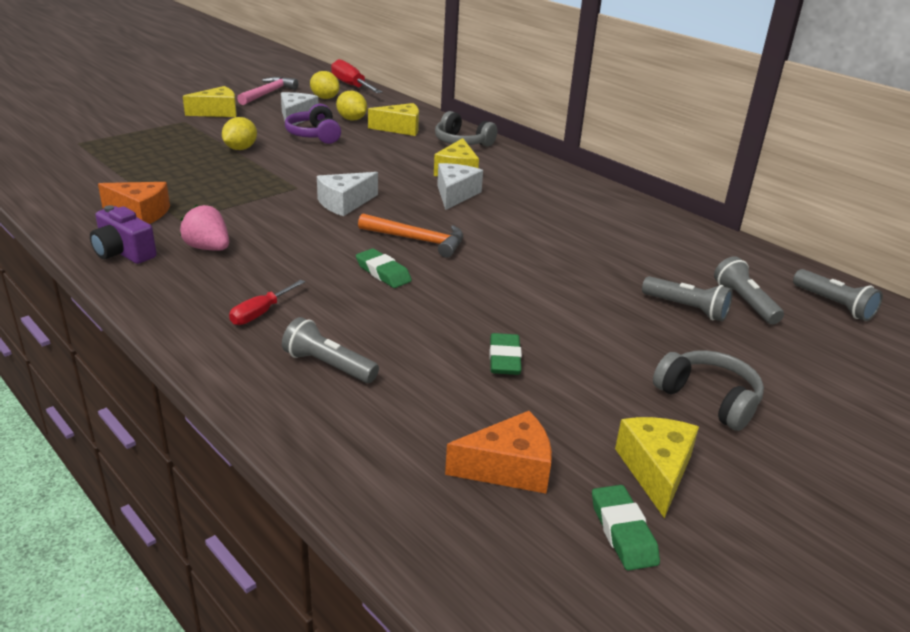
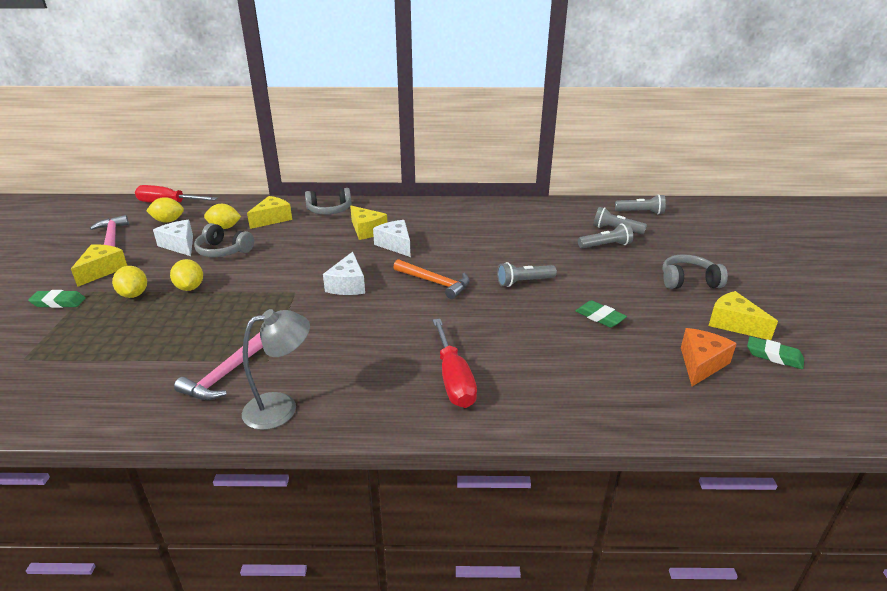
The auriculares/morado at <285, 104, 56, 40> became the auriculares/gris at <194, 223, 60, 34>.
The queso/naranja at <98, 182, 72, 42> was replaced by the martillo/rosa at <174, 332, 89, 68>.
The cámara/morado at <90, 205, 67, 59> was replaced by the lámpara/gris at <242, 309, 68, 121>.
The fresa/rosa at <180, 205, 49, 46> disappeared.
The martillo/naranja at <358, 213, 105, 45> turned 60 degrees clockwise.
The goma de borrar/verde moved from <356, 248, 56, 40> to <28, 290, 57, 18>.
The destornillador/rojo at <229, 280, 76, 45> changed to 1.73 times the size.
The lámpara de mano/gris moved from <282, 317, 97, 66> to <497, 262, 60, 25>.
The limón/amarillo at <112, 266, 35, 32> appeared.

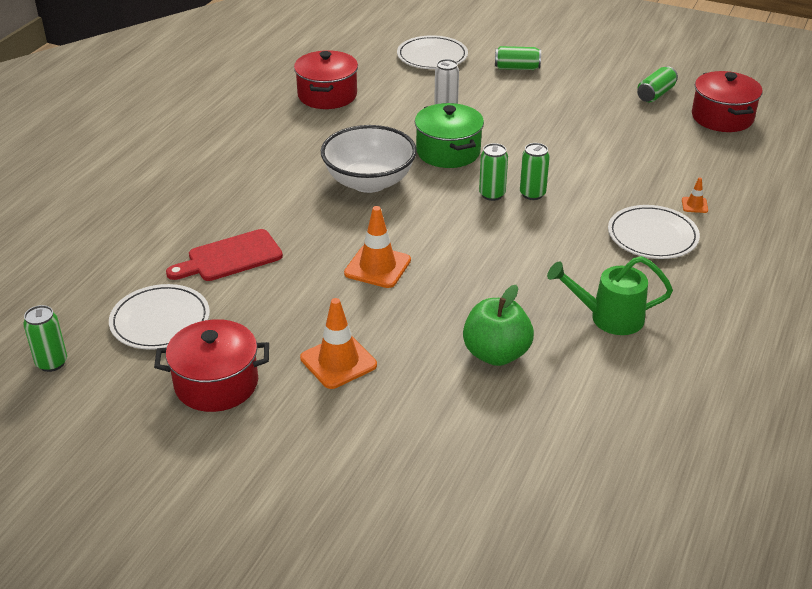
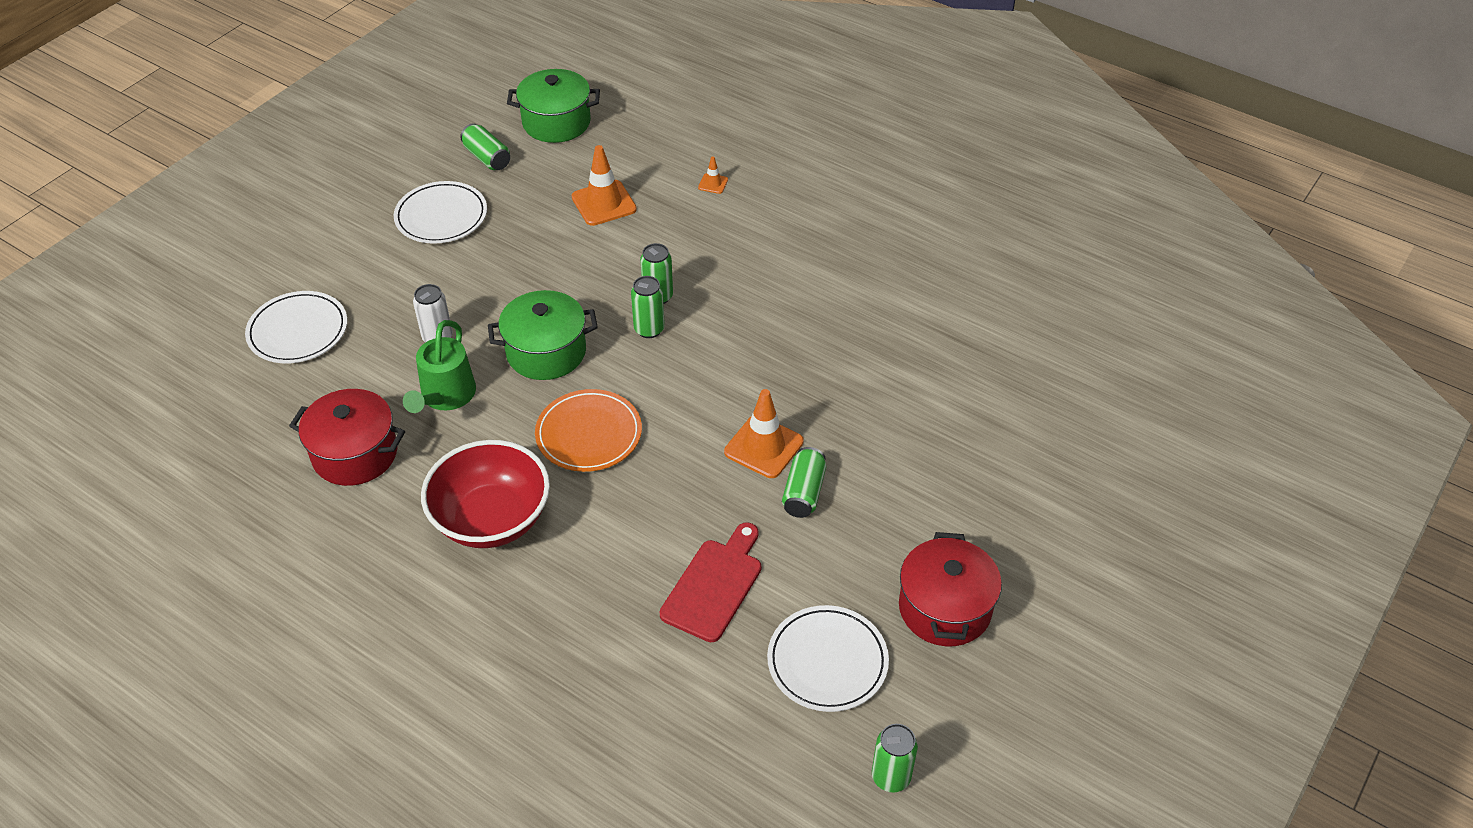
The lata/verde moved from <495, 46, 46, 24> to <782, 447, 44, 71>.
The olla/rojo at <692, 71, 71, 61> became the olla/verde at <507, 69, 93, 74>.
The cuenco/blanco at <321, 125, 96, 68> was replaced by the plato/naranja at <535, 389, 107, 83>.
The plato/blanco moved from <608, 205, 92, 54> to <394, 181, 93, 63>.
The tabla de cortar/rojo at <166, 229, 117, 52> turned 135 degrees counterclockwise.
The regadera/verde moved from <547, 256, 126, 79> to <403, 320, 73, 93>.
The manzana/verde at <463, 285, 71, 81> disappeared.
The cono de tráfico/naranja moved from <300, 298, 77, 91> to <571, 145, 66, 81>.
The cuenco/rojo at <421, 440, 129, 108> appeared.

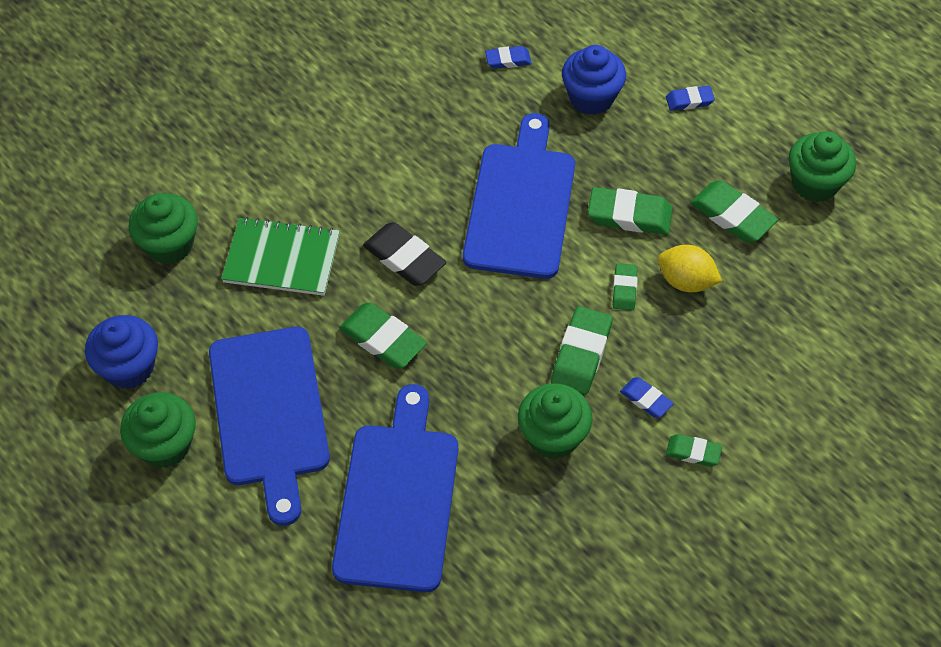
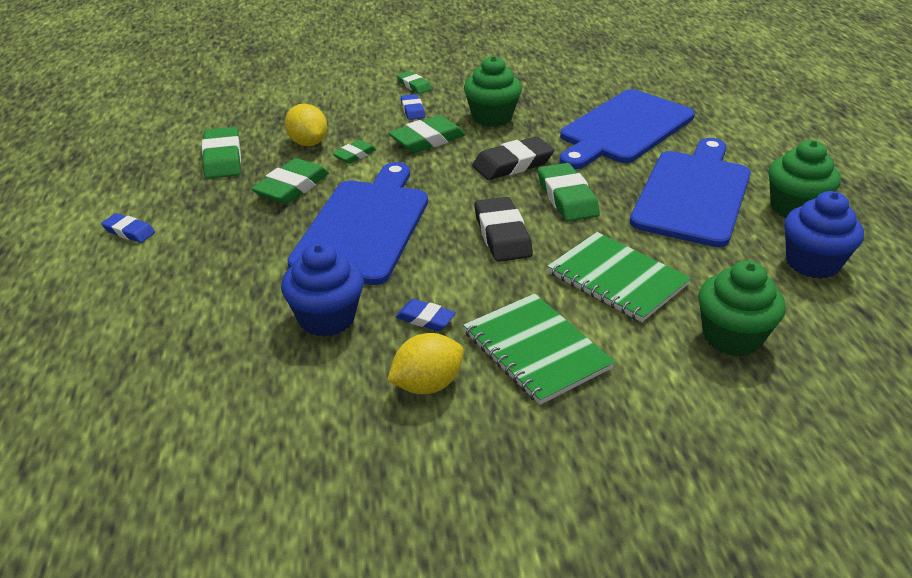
The magdalena/azul moved from <562, 45, 64, 70> to <281, 243, 83, 94>.
The goma de borrar/azul moved from <485, 46, 46, 23> to <396, 299, 60, 32>.
The tabla de cortar/azul at <463, 113, 112, 166> turned 150 degrees clockwise.
The magdalena/verde at <789, 131, 67, 71> disappeared.
The goma de borrar/verde at <588, 187, 85, 48> turned 75 degrees clockwise.
The goma de borrar/negro at <472, 136, 82, 44> appeared.
The cuaderno/verde at <463, 294, 152, 111> appeared.
The limón/amarillo at <387, 333, 77, 61> appeared.

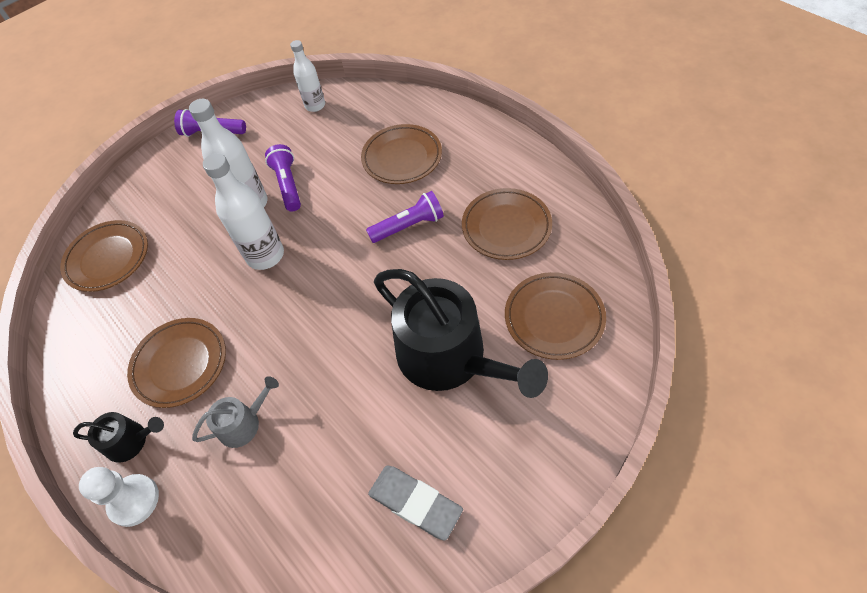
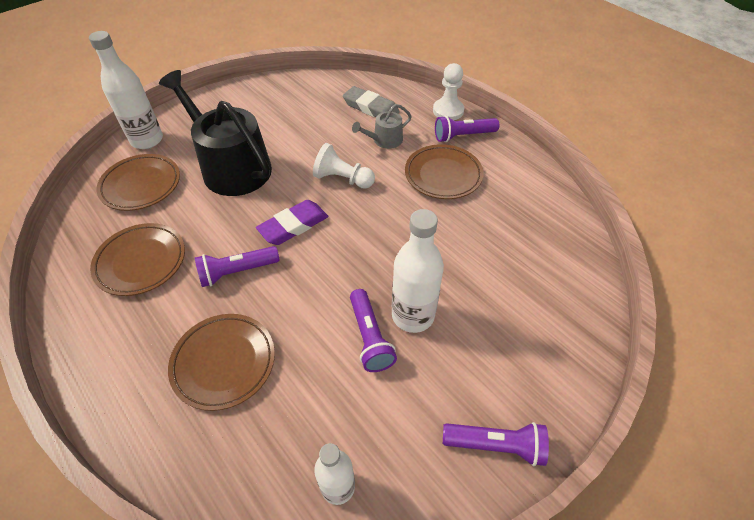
The botella/blanco moved from <203, 153, 81, 117> to <89, 31, 74, 118>.
The plato/marrón at <60, 220, 88, 72> disappeared.
The regadera/negro at <73, 412, 91, 51> was replaced by the lámpara de mano/morado at <435, 116, 64, 26>.
The goma de borrar/gris moved from <368, 466, 95, 75> to <343, 86, 57, 31>.
The peón/blanco at <313, 143, 62, 46> appeared.
The goma de borrar/morado at <256, 200, 72, 45> appeared.

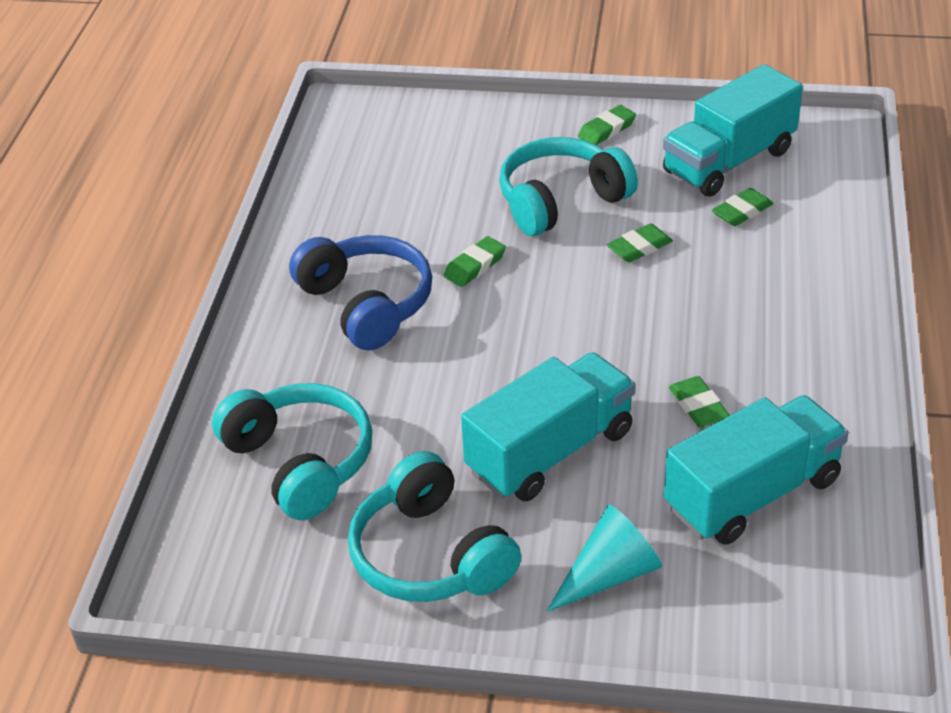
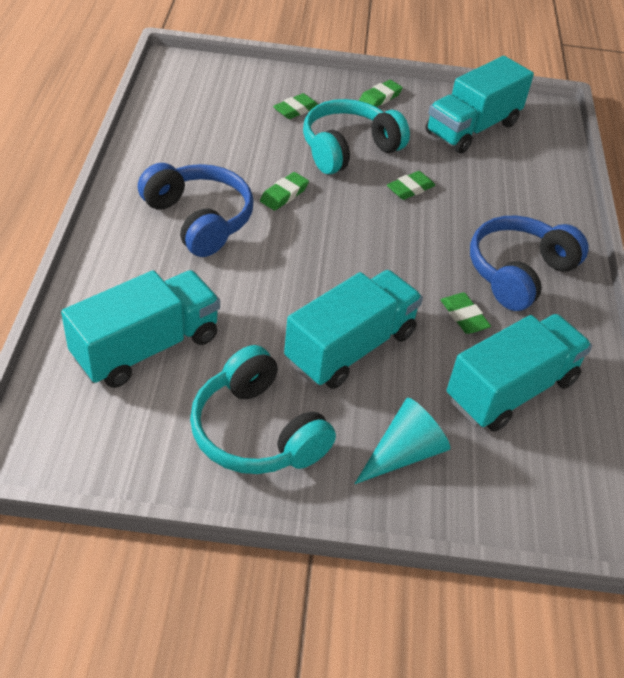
The goma de borrar/verde moved from <712, 188, 61, 38> to <273, 93, 45, 26>.
The auriculares/turquesa at <212, 383, 160, 137> was replaced by the camión/turquesa at <61, 270, 159, 118>.
The auriculares/azul at <470, 215, 119, 96> appeared.

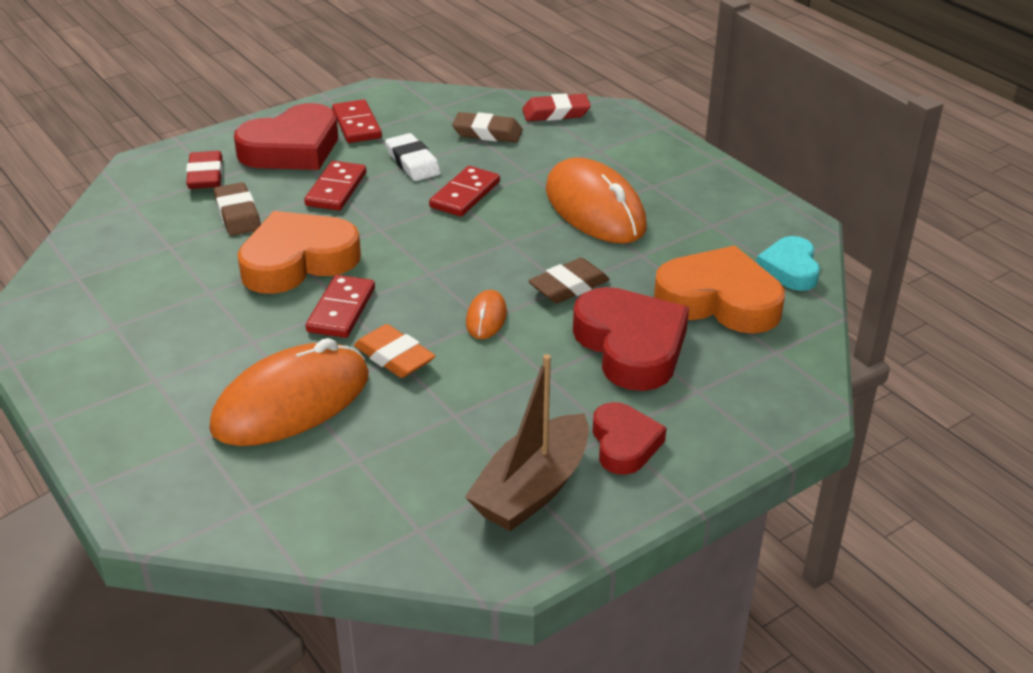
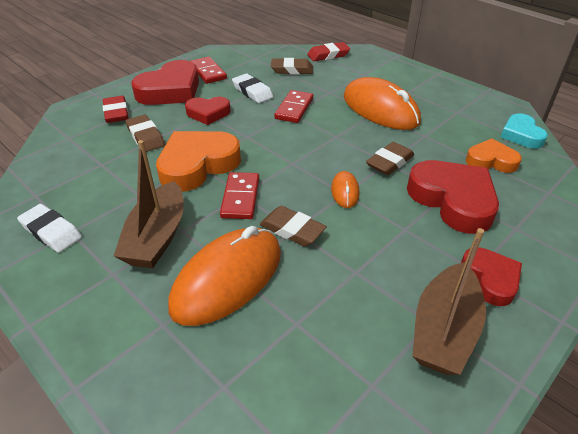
The ficha de dominó/rojo at <304, 161, 62, 50> was replaced by the corazón/rojo at <185, 97, 46, 28>.
The corazón/naranja at <654, 245, 131, 88> changed to 0.59 times the size.
The goma de borrar/naranja at <354, 324, 81, 54> became the goma de borrar/marrón at <260, 206, 67, 40>.
The barco/marrón at <114, 140, 70, 128> appeared.
The goma de borrar/blanco at <17, 204, 65, 49> appeared.

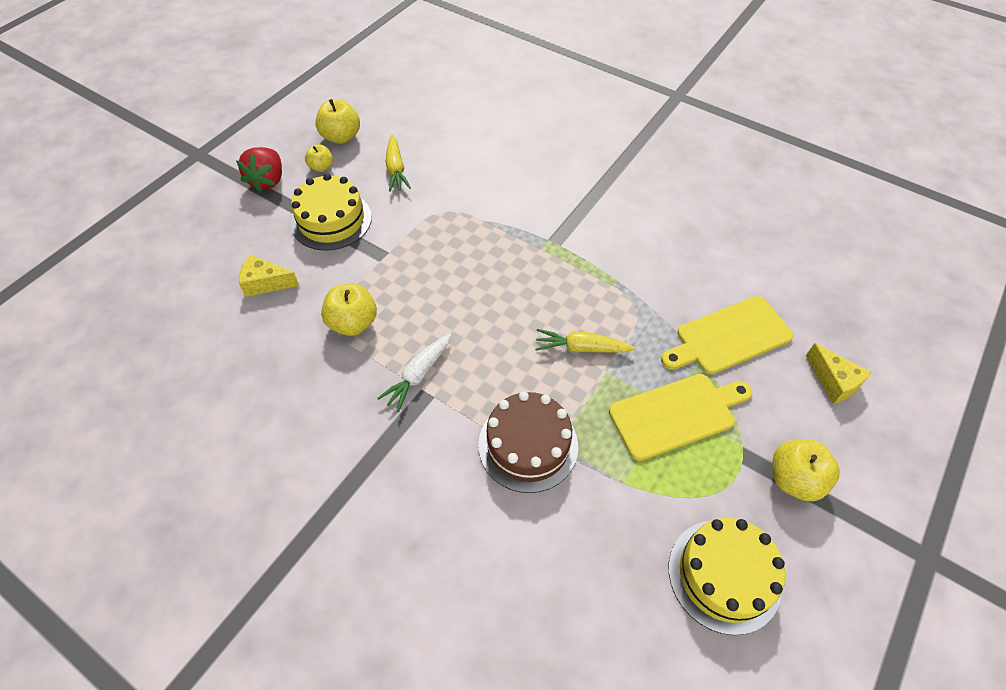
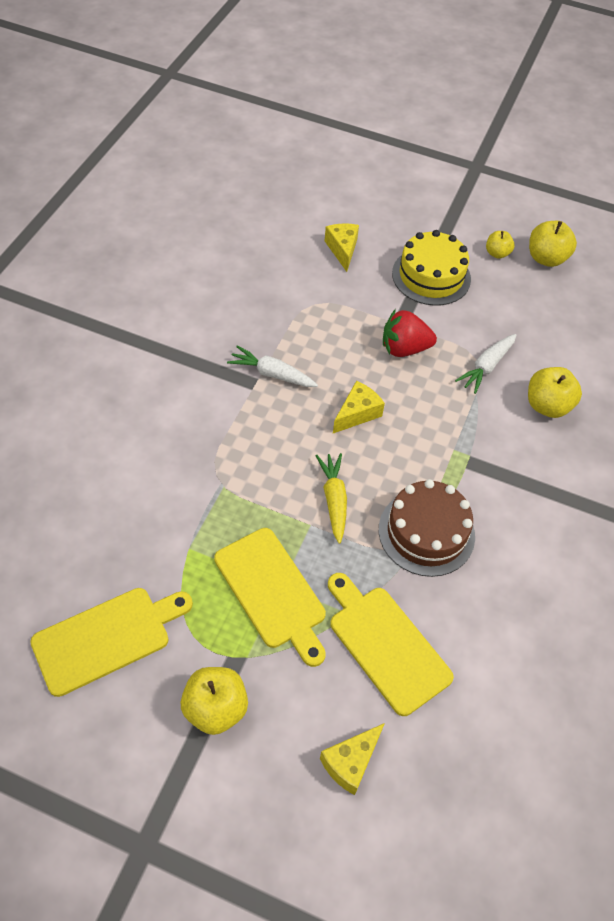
The zanahoria/amarillo at <386, 135, 25, 57> disappeared.
The fresa/rojo moved from <236, 147, 46, 46> to <383, 309, 54, 48>.
The manzana/amarillo moved from <321, 283, 56, 53> to <528, 367, 54, 51>.
The tarta/marrón moved from <478, 391, 100, 102> to <379, 479, 96, 98>.
The tarta/amarillo at <669, 518, 116, 117> was replaced by the tabla de cortar/amarillo at <30, 588, 163, 109>.
The zanahoria/blanco at <455, 334, 61, 60> appeared.
The queso/amarillo at <333, 381, 52, 52> appeared.

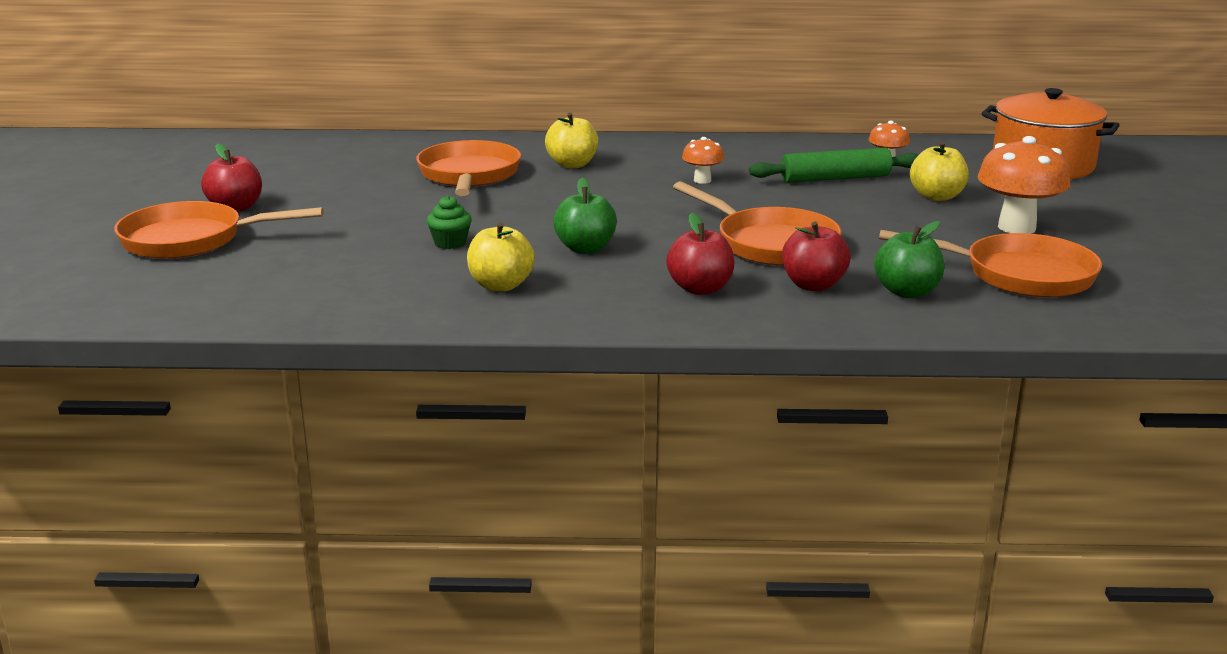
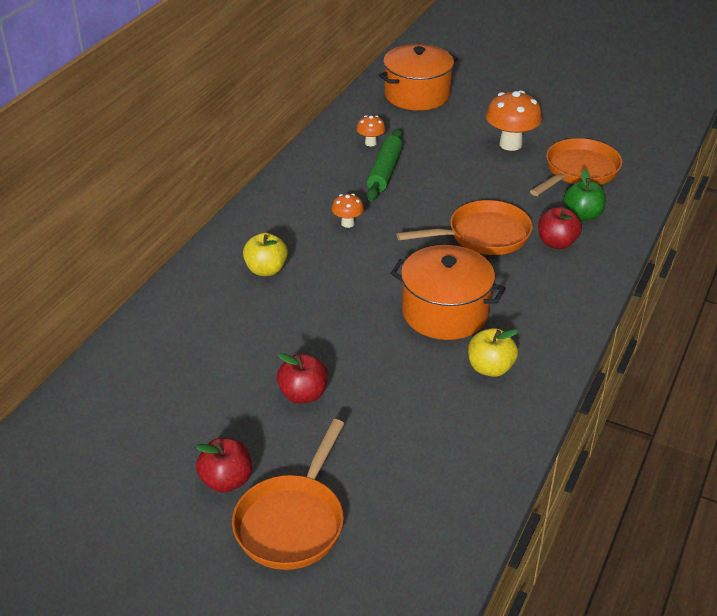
The sartén/naranja at <416, 140, 105, 56> disappeared.
The manzana/amarillo at <910, 141, 59, 60> disappeared.
The manzana/verde at <553, 178, 64, 76> was replaced by the olla/naranja at <390, 245, 116, 95>.
The magdalena/verde at <427, 196, 45, 53> disappeared.
The manzana/rojo moved from <666, 213, 69, 82> to <277, 353, 51, 50>.

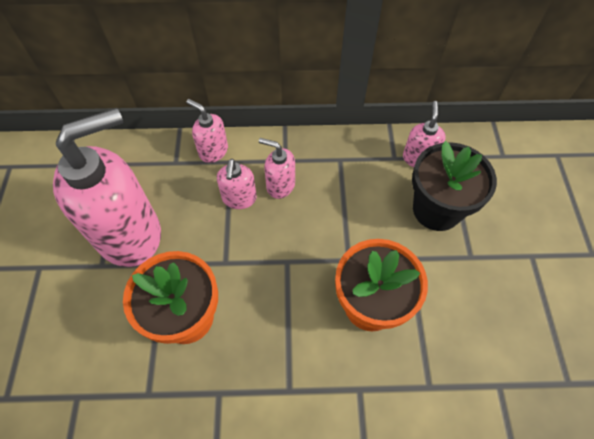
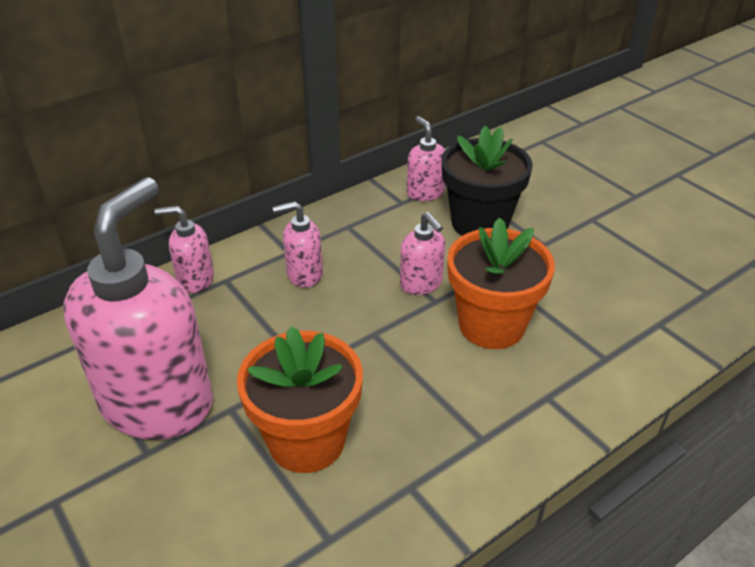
The dispensador de jabón/rosa moved from <217, 159, 40, 50> to <400, 212, 45, 83>.

